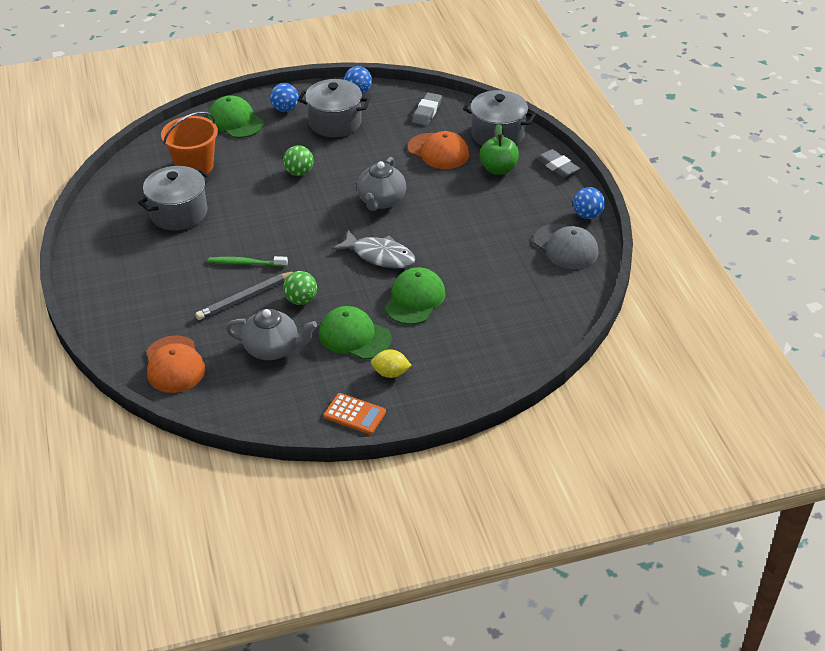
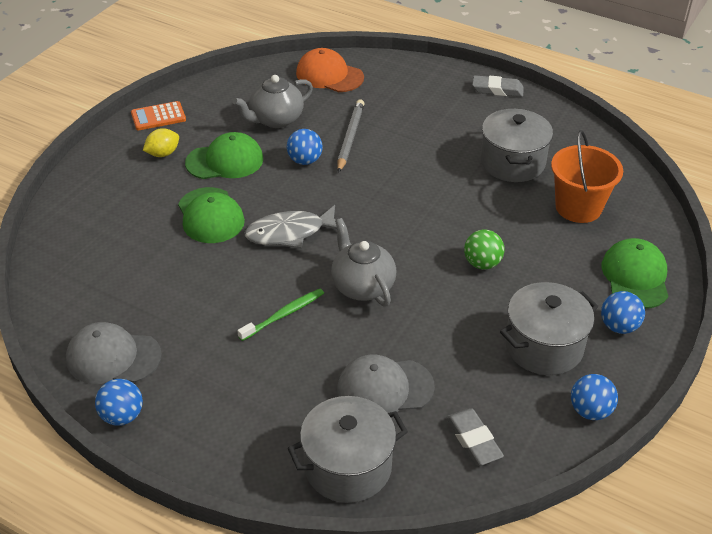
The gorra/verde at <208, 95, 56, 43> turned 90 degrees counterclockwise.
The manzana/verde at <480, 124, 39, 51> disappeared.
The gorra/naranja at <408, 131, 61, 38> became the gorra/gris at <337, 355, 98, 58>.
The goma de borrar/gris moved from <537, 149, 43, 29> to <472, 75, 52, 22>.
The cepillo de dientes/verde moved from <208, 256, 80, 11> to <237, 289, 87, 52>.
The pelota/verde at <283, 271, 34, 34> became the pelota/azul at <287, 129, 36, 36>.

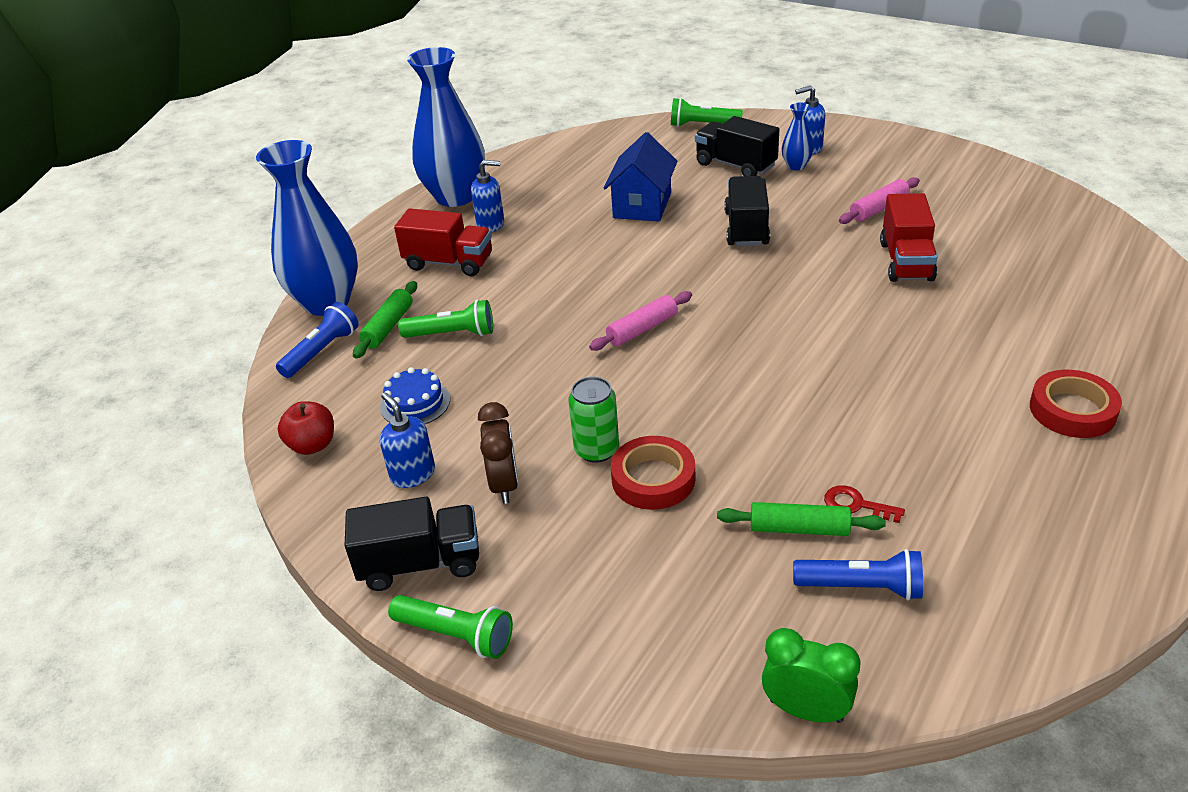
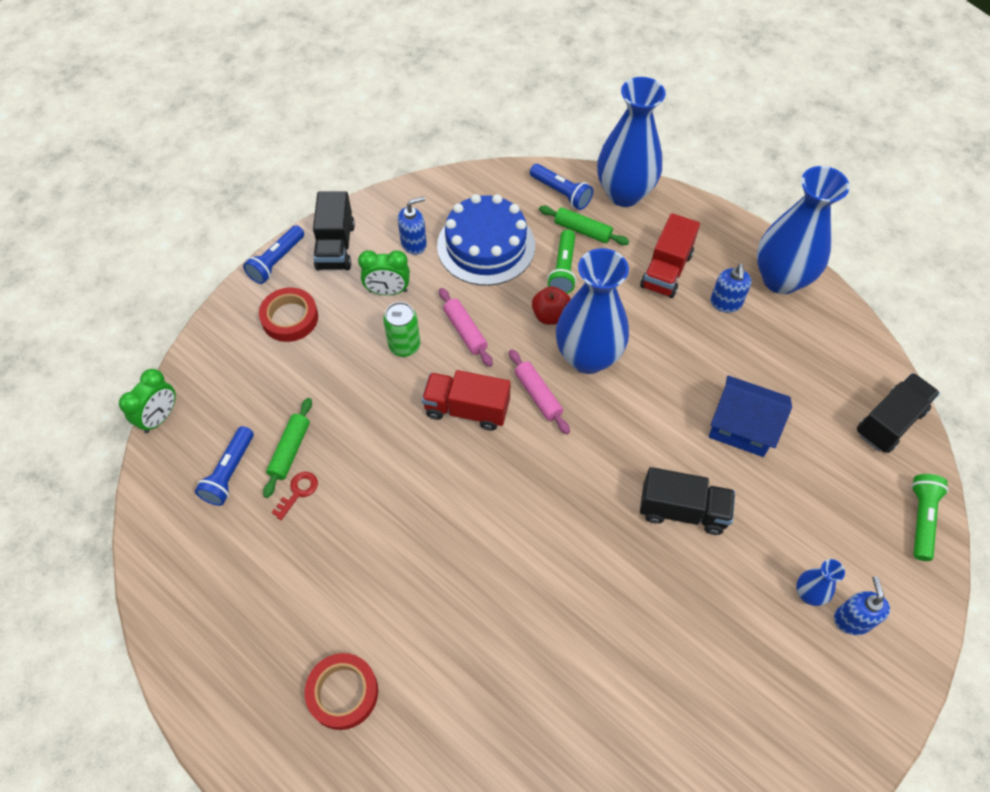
The camión/negro moved from <695, 116, 84, 60> to <857, 373, 83, 80>.
The rodillo/rosa moved from <839, 177, 81, 47> to <439, 288, 54, 79>.
The camión/rojo moved from <880, 193, 57, 89> to <422, 370, 89, 61>.
The tarta/azul at <380, 367, 70, 57> changed to 1.98 times the size.
The manzana/rojo moved from <278, 401, 56, 54> to <532, 286, 39, 39>.
The despertador/marrón at <478, 402, 40, 102> became the despertador/verde at <358, 250, 52, 45>.
The cinta adhesiva/rojo moved from <611, 436, 84, 74> to <259, 288, 59, 54>.
The lámpara de mano/verde at <388, 595, 125, 64> became the lámpara de mano/azul at <243, 225, 61, 59>.
The florero/azul at <556, 248, 73, 126> appeared.

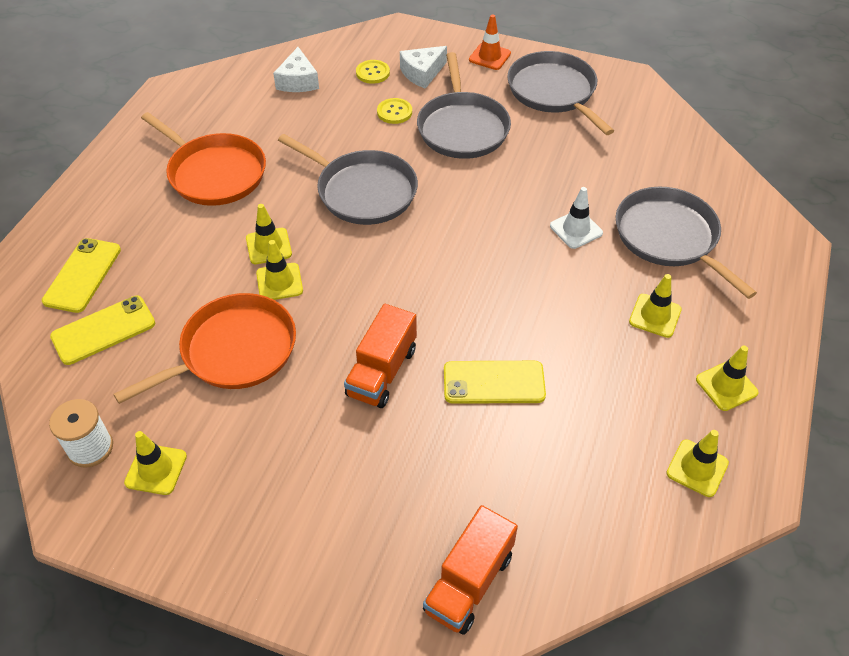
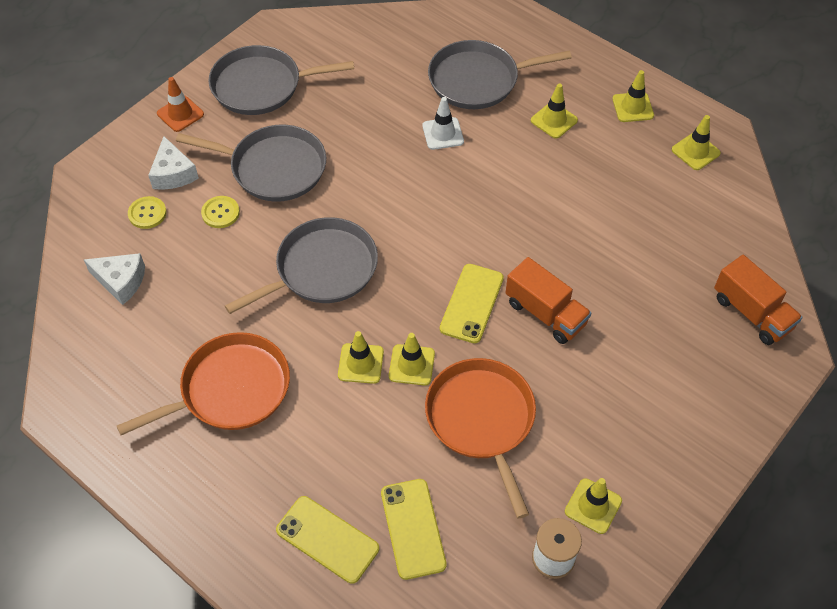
The móvil/amarillo moved from <444, 361, 102, 43> to <440, 264, 64, 79>.

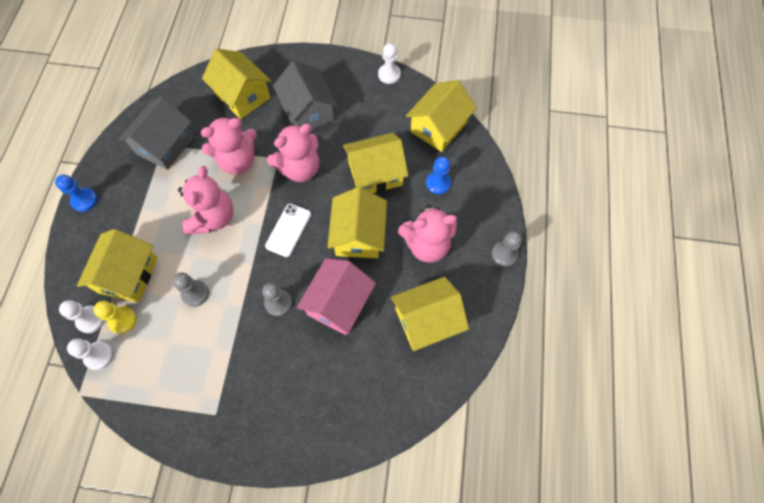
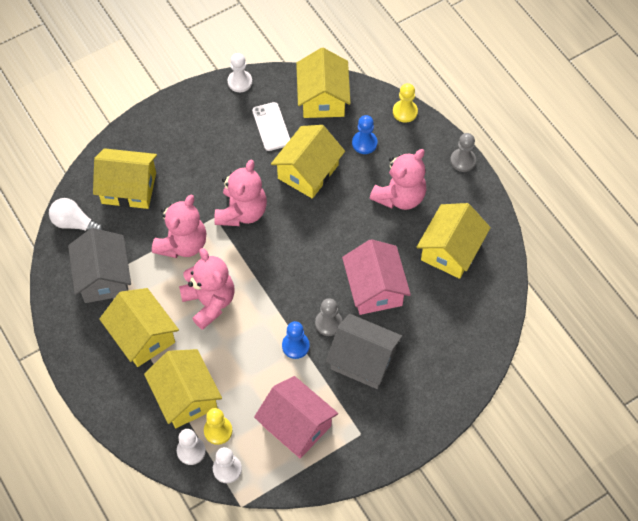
The casa/gris moved from <273, 61, 65, 68> to <326, 314, 76, 75>.
The peón/azul moved from <55, 175, 42, 37> to <282, 321, 28, 38>.
The casa/amarillo moved from <327, 187, 60, 71> to <99, 288, 80, 79>.
The móvil/blanco moved from <265, 203, 46, 54> to <252, 102, 38, 49>.
The peón/gris at <173, 272, 36, 35> disappeared.
The peón/amarillo at <393, 83, 25, 40> appeared.
The bombilla/blanco at <49, 198, 55, 33> appeared.
The casa/rosa at <254, 376, 84, 83> appeared.

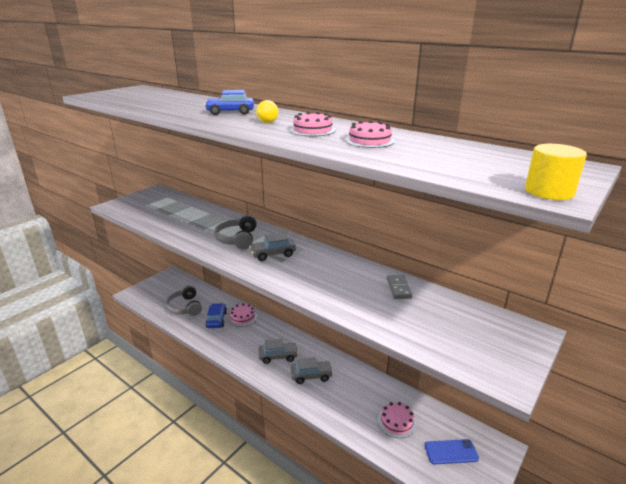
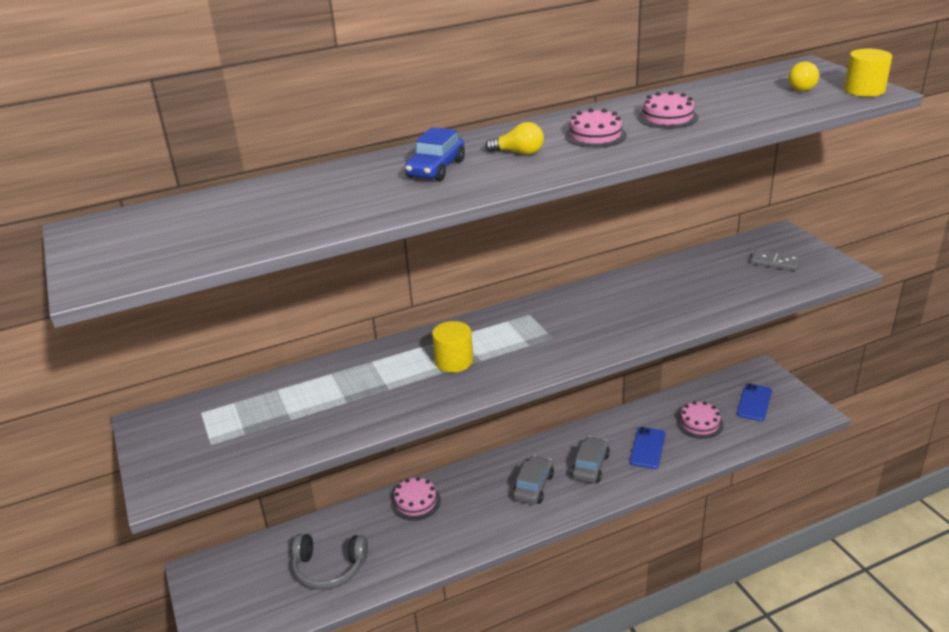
The auriculares/gris at <214, 214, 43, 36> was replaced by the cilindro/amarillo at <432, 321, 41, 52>.
The coche/gris at <249, 232, 47, 29> disappeared.
The ficha de dominó/gris moved from <387, 275, 25, 24> to <751, 250, 49, 21>.
The coche/azul at <205, 303, 22, 25> disappeared.
The bombilla/amarillo at <789, 61, 30, 30> appeared.
The móvil/azul at <629, 427, 37, 42> appeared.

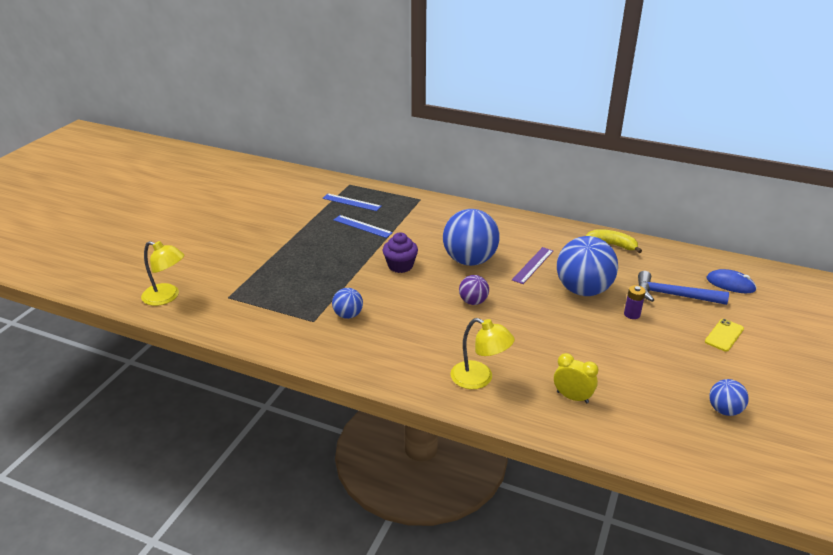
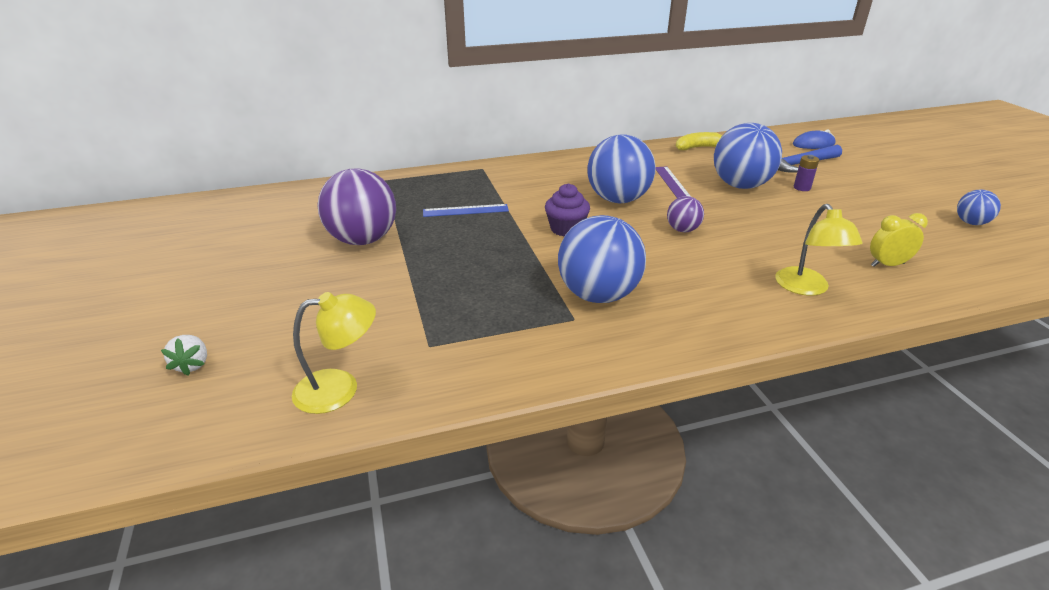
The regla/azul at <322, 194, 60, 17> disappeared.
The pelota/azul at <332, 288, 31, 31> changed to 2.01 times the size.
The lámpara/amarillo at <450, 318, 65, 71> turned 90 degrees clockwise.
The móvil/amarillo at <705, 319, 39, 33> disappeared.
The pelota/morado at <317, 168, 79, 77> appeared.
The fresa/blanco at <161, 335, 46, 41> appeared.

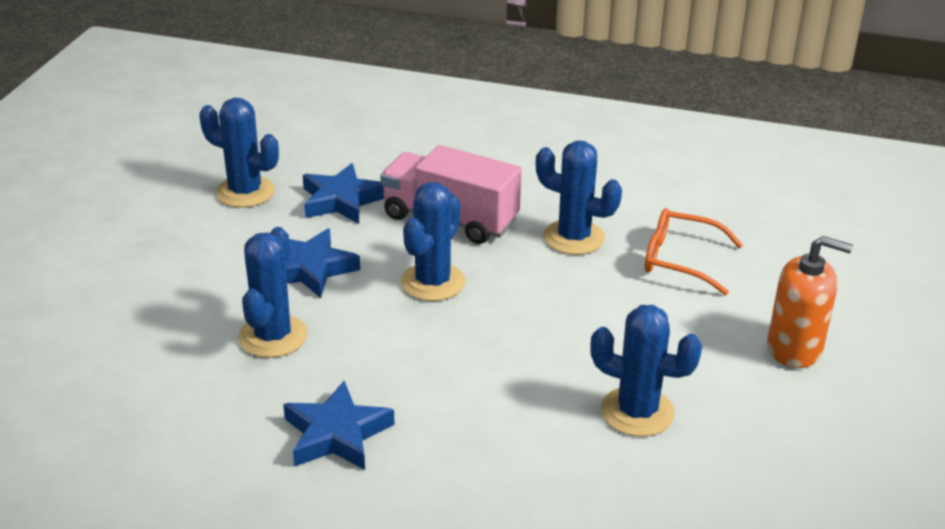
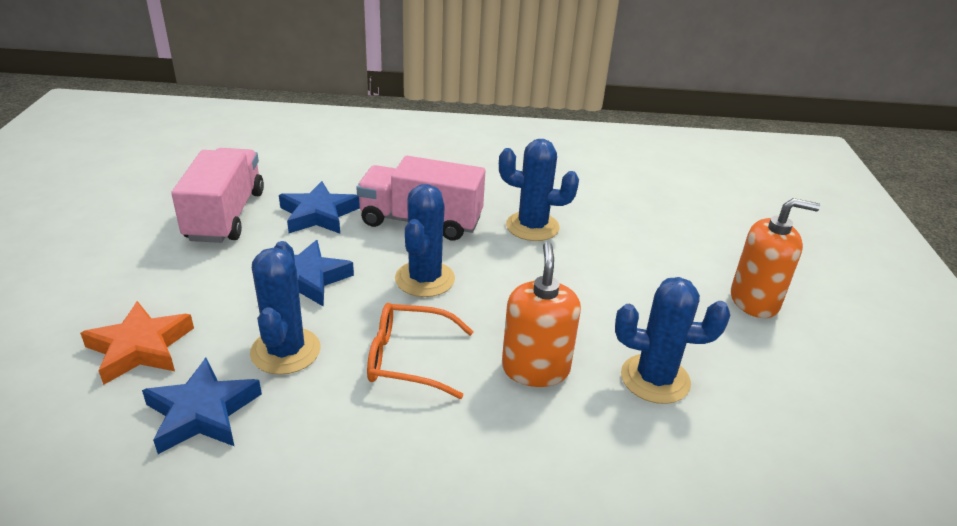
The cactus/azul at <199, 98, 80, 110> was replaced by the camión/rosa at <171, 148, 93, 95>.
The gafas/naranja moved from <645, 208, 98, 87> to <367, 303, 107, 96>.
The estrella/azul moved from <283, 381, 112, 89> to <142, 358, 120, 96>.
The dispensador de jabón/naranja at <502, 242, 79, 145> appeared.
The estrella/naranja at <80, 301, 114, 84> appeared.

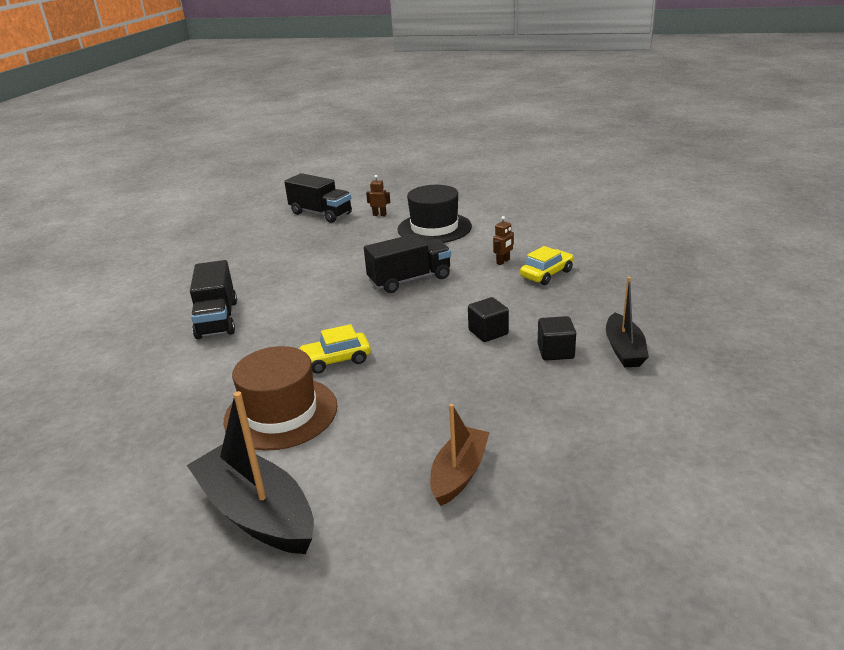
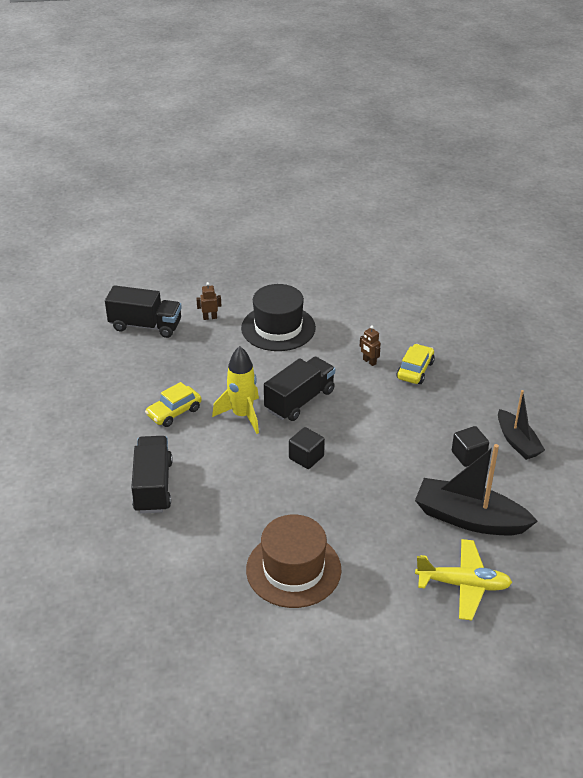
The robot/marrón at <493, 216, 21, 49> turned 120 degrees clockwise.
The camión/negro at <190, 260, 47, 79> turned 150 degrees counterclockwise.
The cubo/negro moved from <468, 297, 41, 45> to <289, 427, 36, 42>.
The coche/amarillo moved from <299, 324, 72, 50> to <145, 382, 56, 45>.
The barco/negro moved from <187, 391, 127, 163> to <415, 444, 123, 91>.
The barco/marrón at <430, 404, 60, 102> was replaced by the avión/amarillo at <415, 539, 98, 81>.
The cohete/amarillo at <212, 346, 47, 88> appeared.

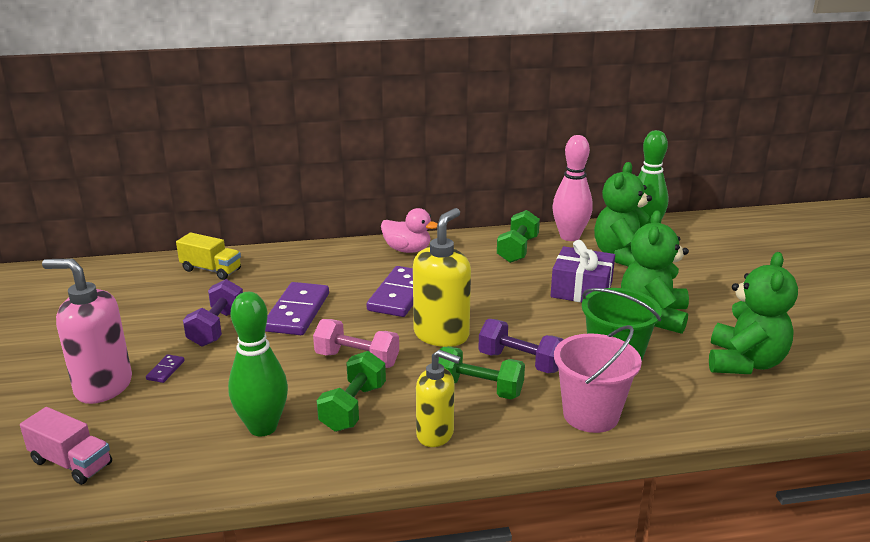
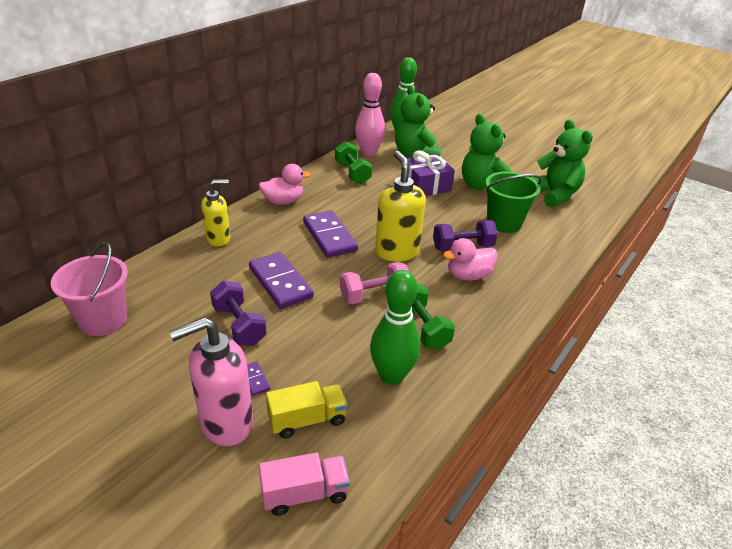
The camión/amarillo moved from <176, 233, 65, 47> to <266, 381, 82, 57>.
The balde/rosa moved from <554, 325, 88, 108> to <51, 242, 77, 94>.
The mancuerna/verde at <439, 346, 86, 53> was replaced by the pato/rosa at <443, 238, 55, 43>.
The dispensador de jabón/amarillo moved from <416, 350, 45, 97> to <201, 180, 29, 66>.

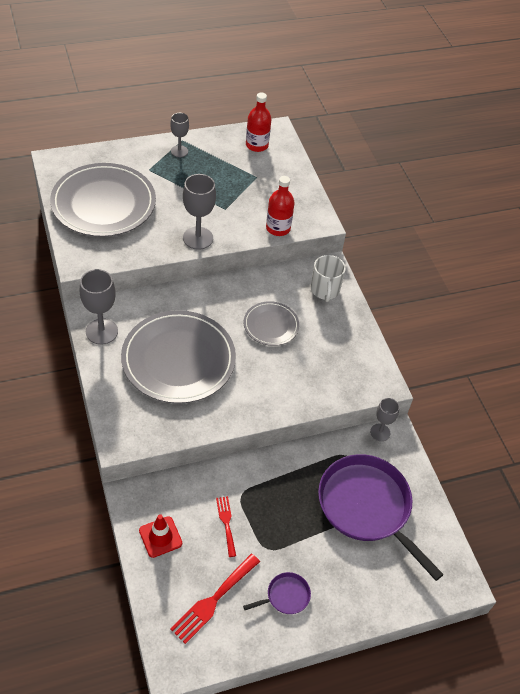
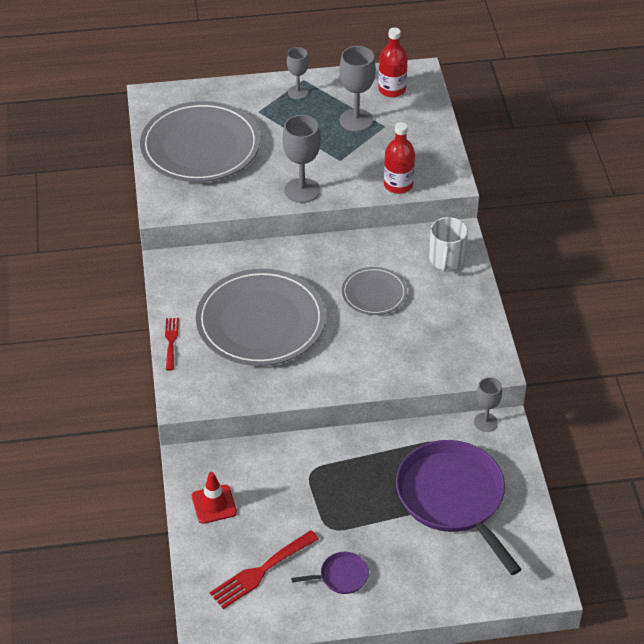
The copa/gris moved from <80, 269, 38, 76> to <339, 46, 37, 86>.
The tenedor/rojo moved from <216, 496, 20, 61> to <165, 318, 14, 53>.

